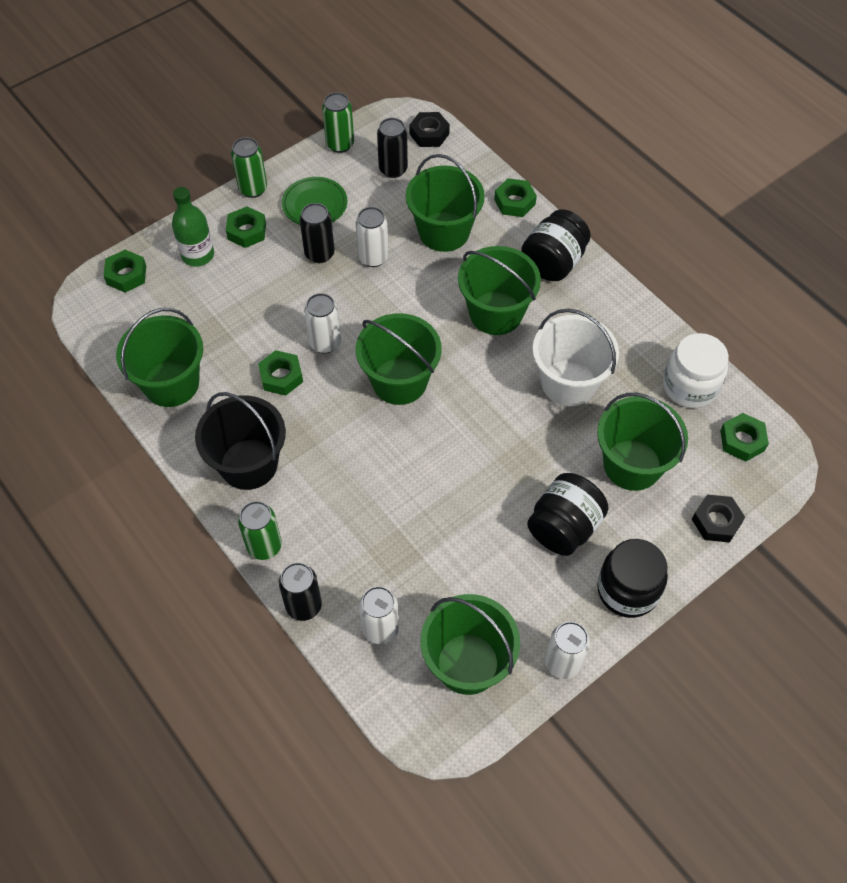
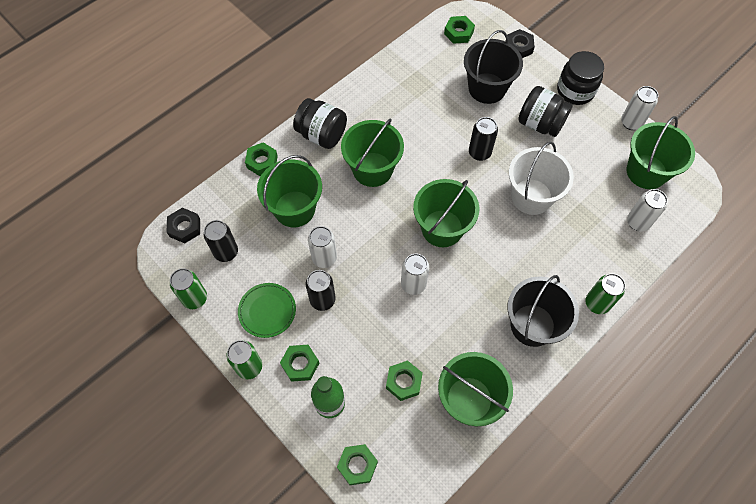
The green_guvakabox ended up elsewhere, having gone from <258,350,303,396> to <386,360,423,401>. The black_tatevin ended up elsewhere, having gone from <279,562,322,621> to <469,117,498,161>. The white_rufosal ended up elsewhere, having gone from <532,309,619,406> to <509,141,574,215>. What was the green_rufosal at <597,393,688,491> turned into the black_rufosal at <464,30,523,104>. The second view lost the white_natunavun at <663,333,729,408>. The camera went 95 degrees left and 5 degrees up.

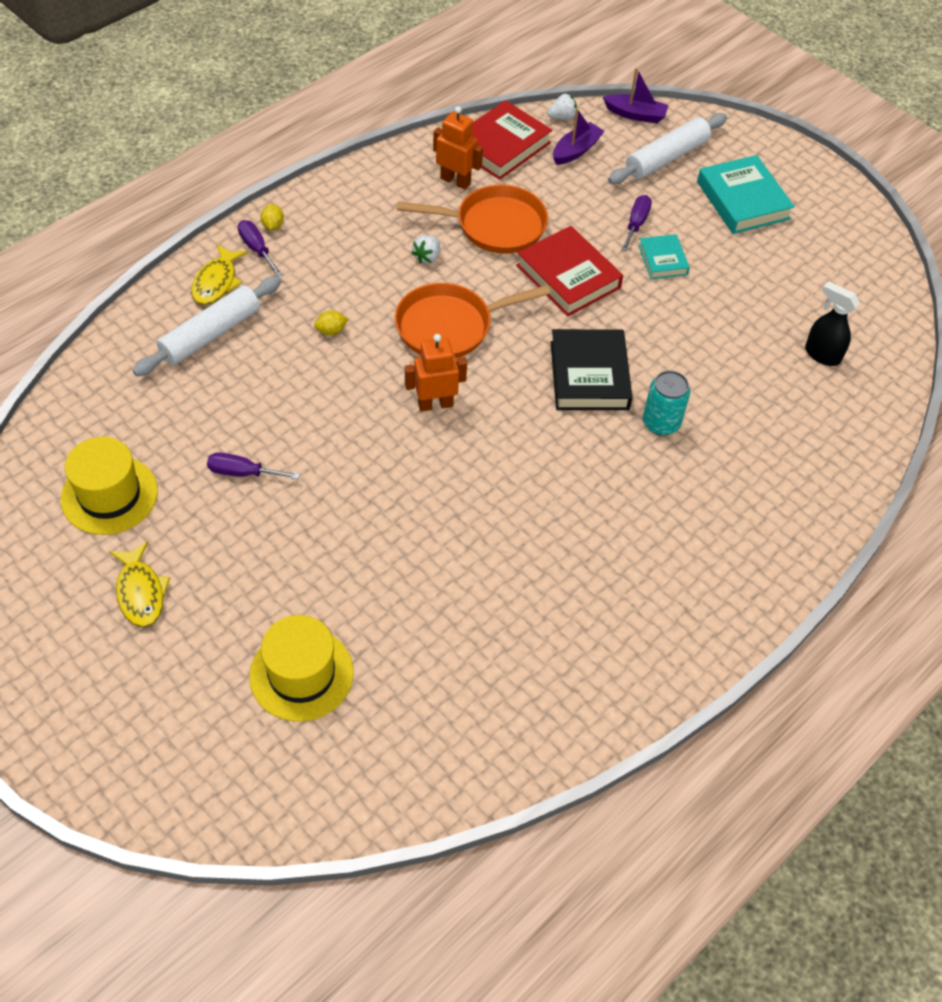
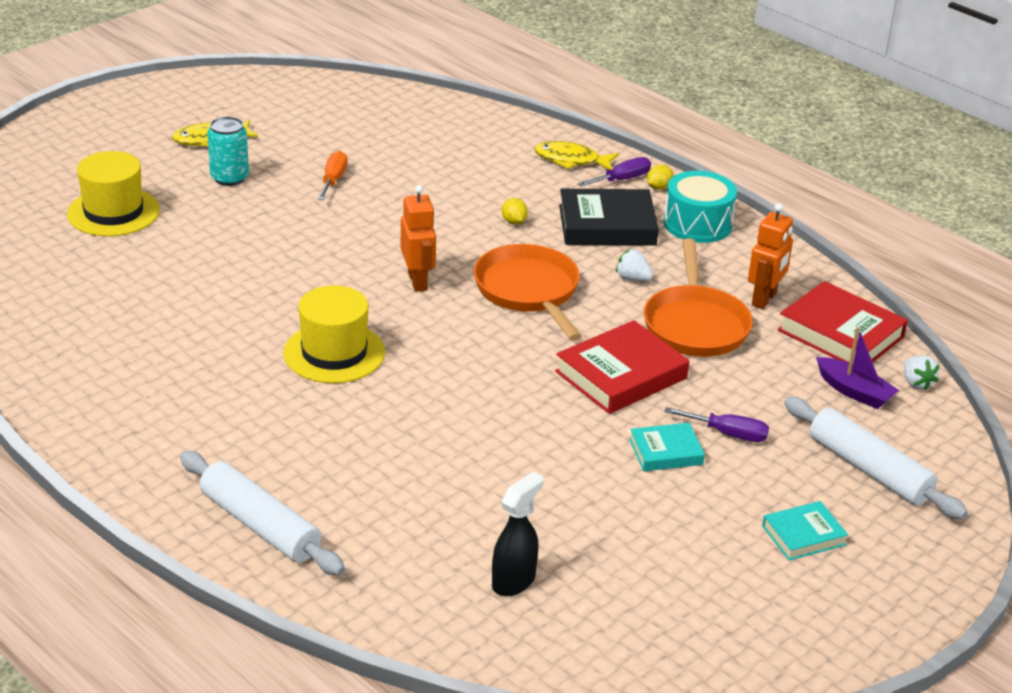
The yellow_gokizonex ended up elsewhere, having gone from <61,437,158,535> to <283,285,385,383>. The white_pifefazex ended up elsewhere, having gone from <132,276,281,376> to <180,451,345,575>. What was the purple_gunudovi at <207,452,300,479> turned into the orange_gunudovi at <318,151,347,200>. The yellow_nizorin at <261,204,284,230> ended up facing another way, 45 degrees counterclockwise from before. The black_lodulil ended up elsewhere, having gone from <551,329,633,410> to <559,189,659,245>. The second view lost the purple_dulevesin at <603,68,669,123>. The turquoise_tatevin ended up elsewhere, having gone from <643,370,690,436> to <207,116,249,186>. The size of the turquoise_lodulil at <697,155,795,234> changed by a factor of 0.57. The second view gained the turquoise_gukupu at <664,171,737,243>. The camera went 90 degrees right and 20 degrees down.

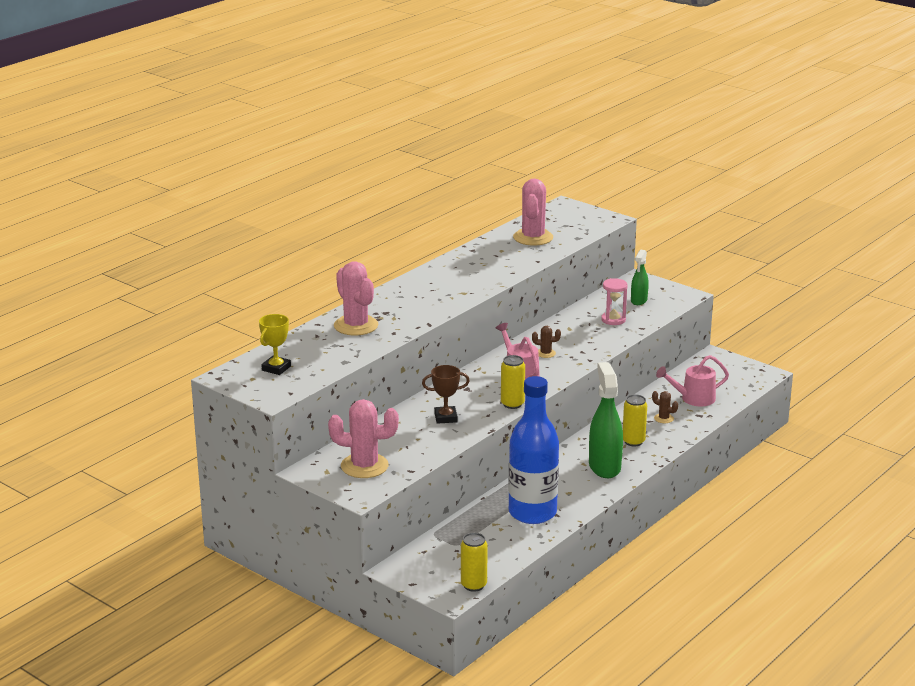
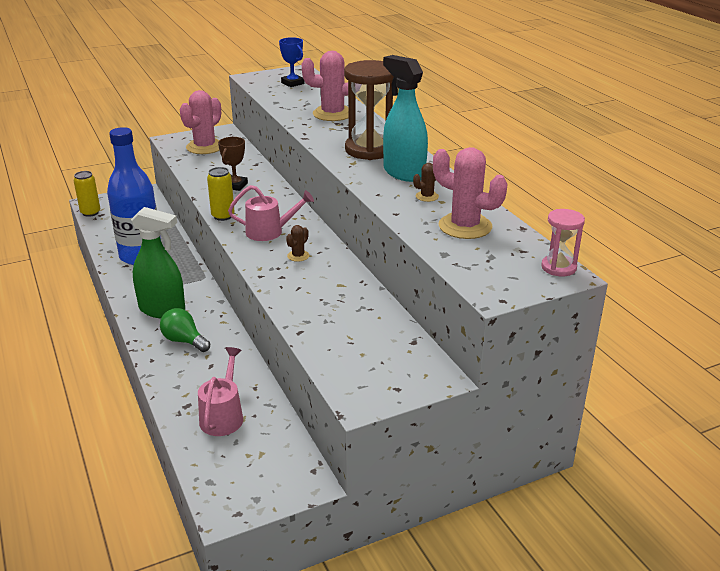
What was the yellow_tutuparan at <259,314,291,375> turned into the blue_tutuparan at <279,37,305,87>. The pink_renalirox ended up elsewhere, having gone from <601,278,628,325> to <541,209,585,276>. Where the yellow_tatevin stood at <623,395,647,446>, the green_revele came to stand at <160,308,210,352>. The second view lost the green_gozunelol at <631,249,649,305>. The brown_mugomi ended up elsewhere, having gone from <652,391,678,423> to <413,163,439,202>. The second view gained the brown_renalirox at <344,60,393,160>. The second view gained the turquoise_gozunelol at <383,55,428,182>. The camera went 115 degrees right and 5 degrees up.

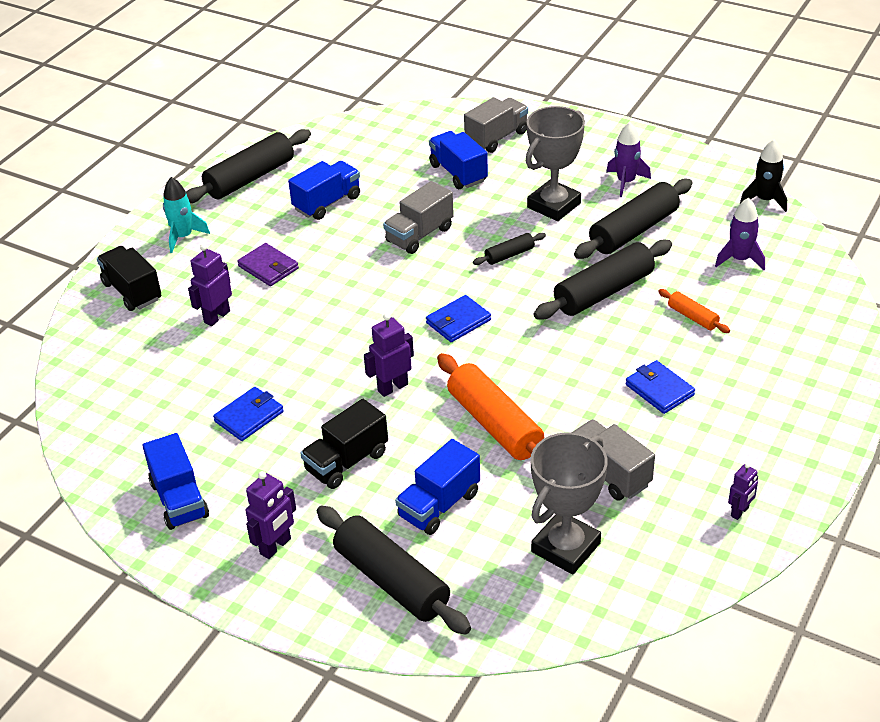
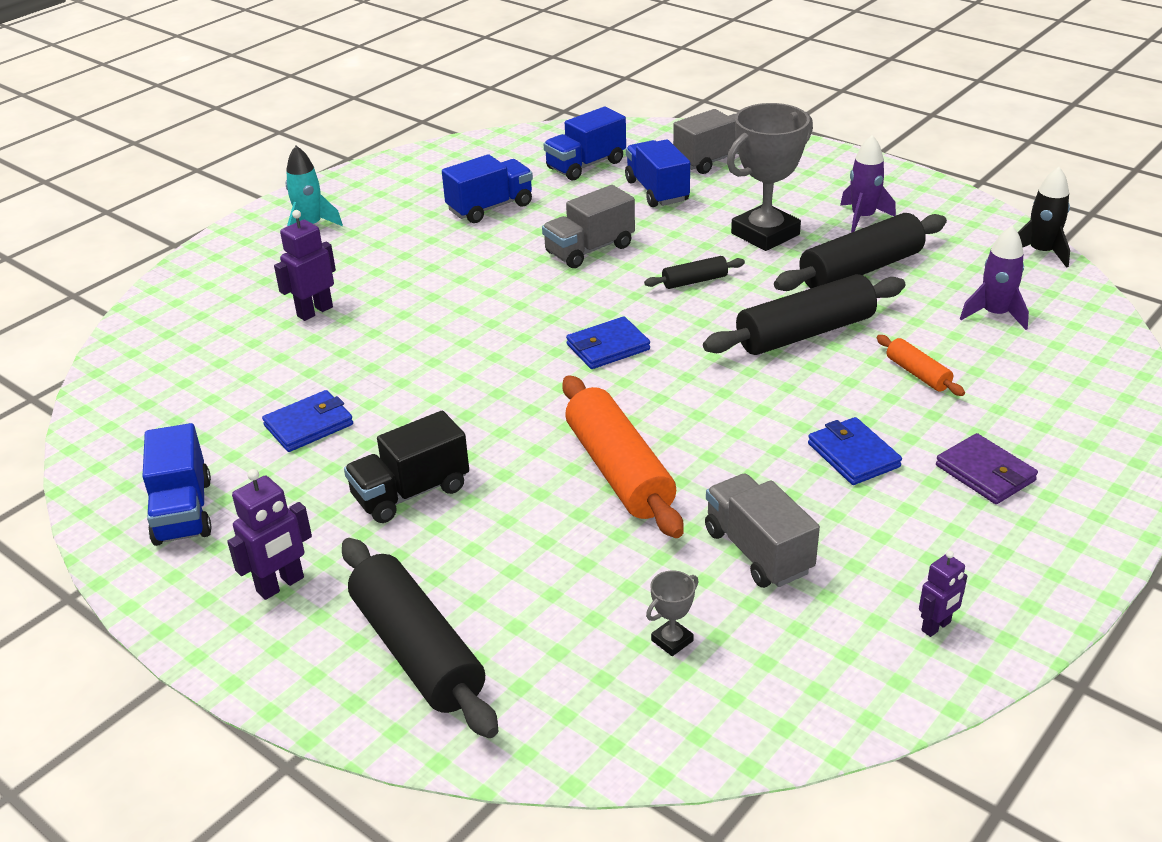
The second view lost the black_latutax at <97,246,161,311>. The second view lost the black_pifefazex at <186,129,311,203>. The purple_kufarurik ended up elsewhere, having gone from <237,243,299,286> to <936,433,1038,504>. The second view lost the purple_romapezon at <364,313,414,397>. The blue_latutax ended up elsewhere, having gone from <395,439,480,535> to <543,107,626,180>. The size of the grey_tutuparan at <530,432,608,575> changed by a factor of 0.42. The camera went 10 degrees right and 5 degrees down.

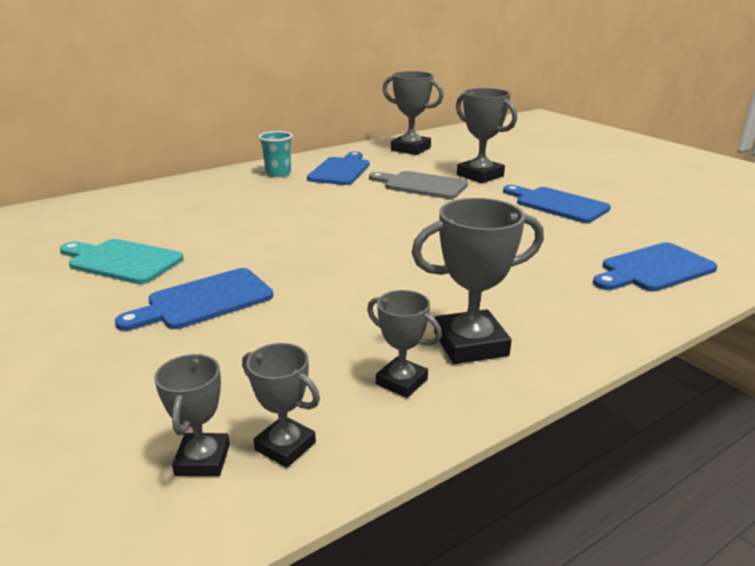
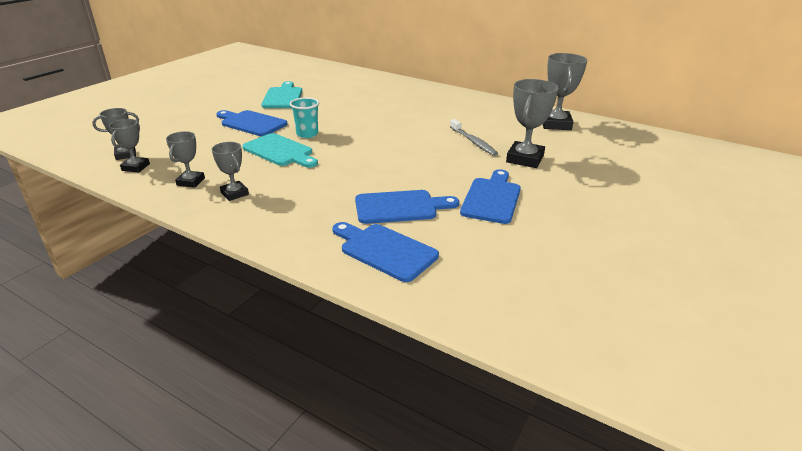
The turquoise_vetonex ended up elsewhere, having gone from <258,131,293,177> to <290,97,319,138>. The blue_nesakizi ended up elsewhere, having gone from <307,152,369,185> to <355,190,459,224>. Where the grey_nesakizi stood at <369,171,468,199>, the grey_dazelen came to stand at <450,119,498,156>. The size of the grey_tutuparan at <412,198,544,364> changed by a factor of 0.59. The second view gained the turquoise_nesakizi at <242,133,318,168>. The camera went 65 degrees right and 5 degrees up.

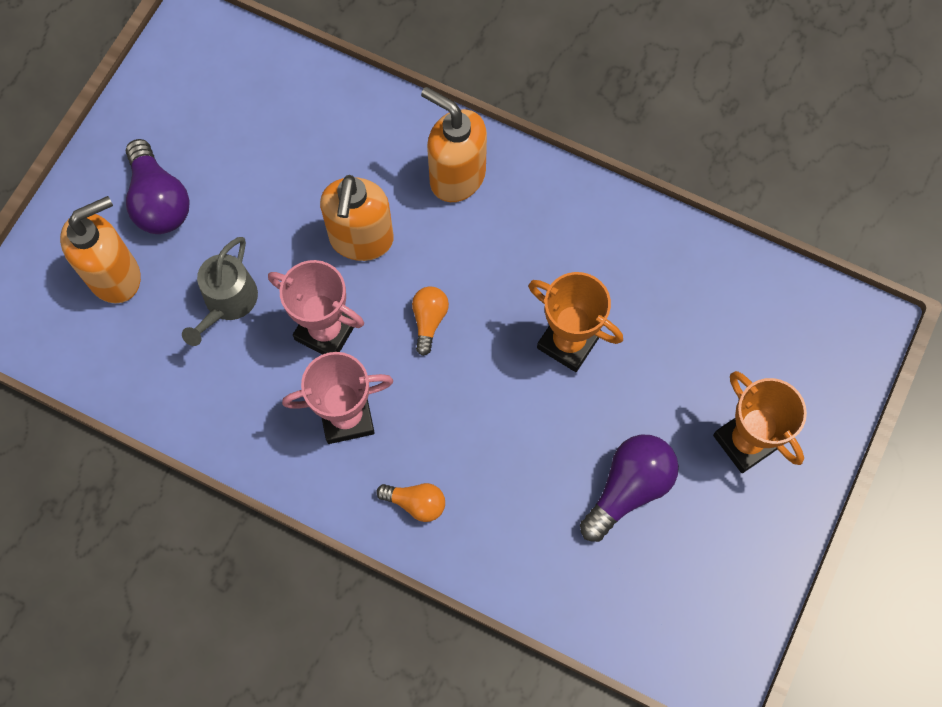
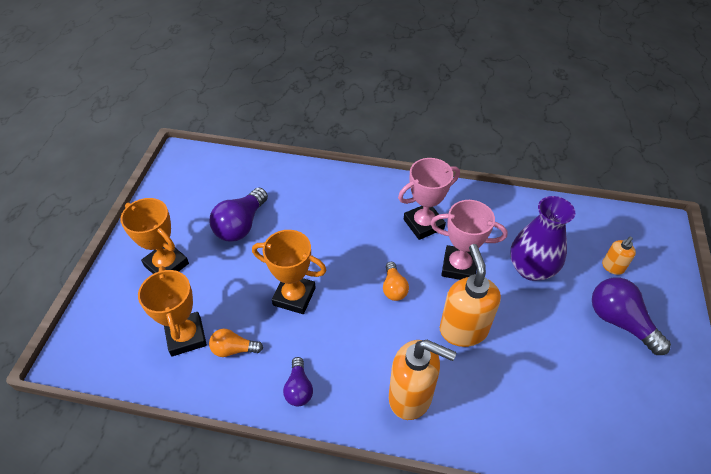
The size of the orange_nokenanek at <60,196,141,303> changed by a factor of 0.50. Where the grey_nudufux stood at <182,237,258,346>, the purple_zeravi came to stand at <510,196,575,281>. The orange_revele ended up elsewhere, having gone from <376,483,445,522> to <209,329,263,357>. The second view gained the orange_tutuparan at <138,266,207,356>. The second view gained the purple_revele at <283,357,313,406>. The camera went 165 degrees right and 20 degrees down.

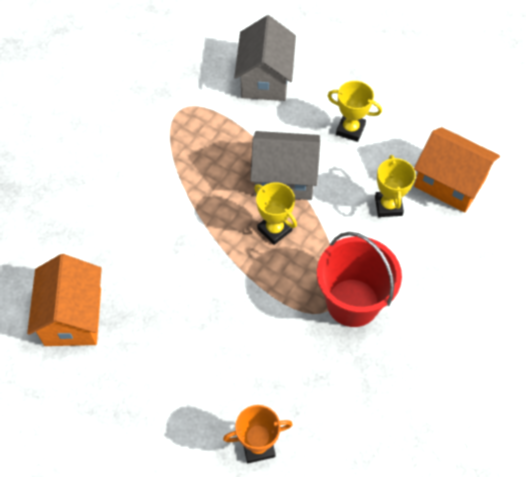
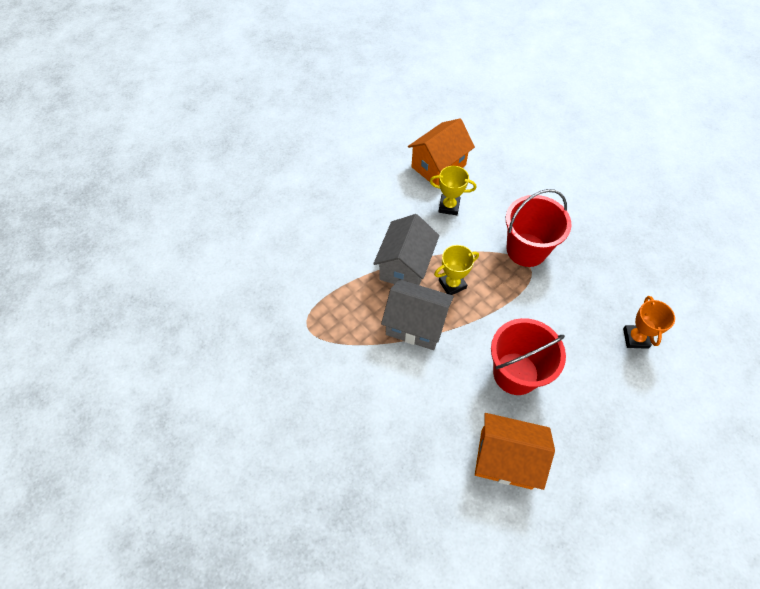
The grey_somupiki ended up elsewhere, having gone from <234,15,296,101> to <381,279,454,350>. The second view lost the yellow_tutuparan at <327,81,382,142>. The second view gained the red_rufosal at <491,318,566,395>. The camera went 75 degrees left and 0 degrees up.

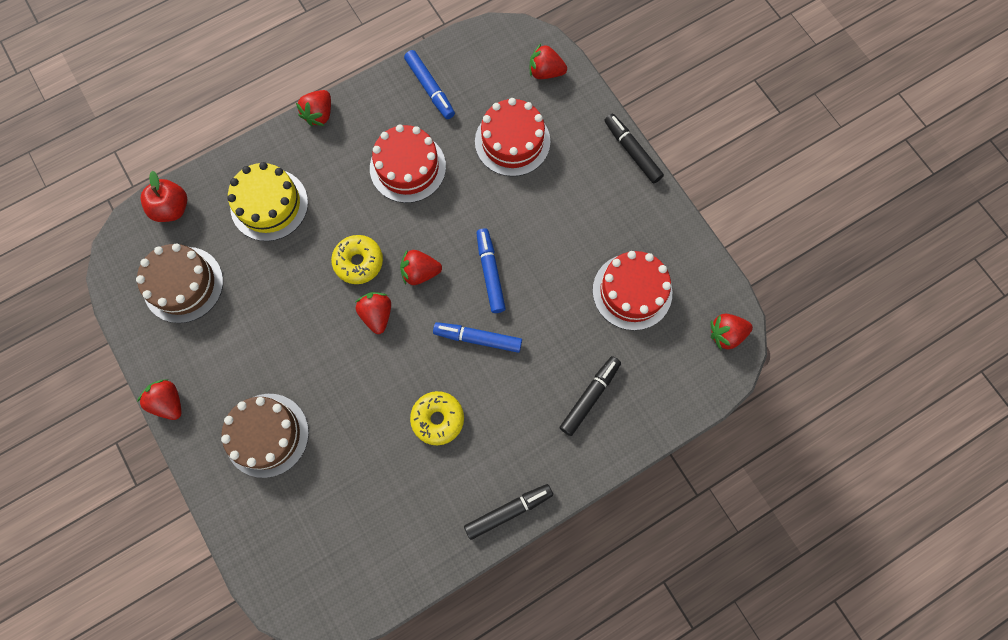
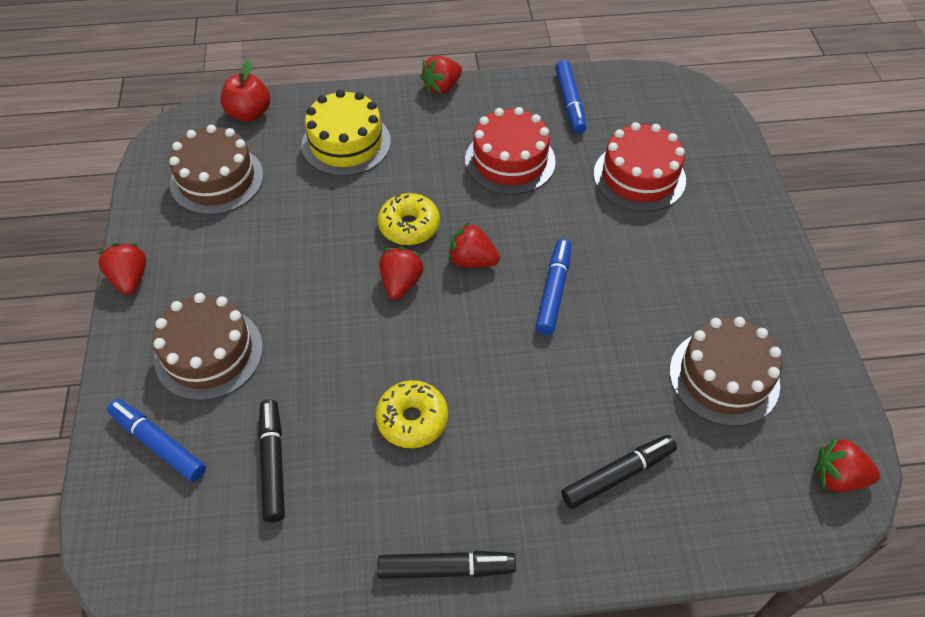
The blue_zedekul ended up elsewhere, having gone from <433,322,522,353> to <107,399,206,482>. The second view lost the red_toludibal at <530,44,567,79>. What was the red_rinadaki at <593,251,672,331> turned into the brown_rinadaki at <670,317,782,426>. The black_zedekul ended up elsewhere, having gone from <605,113,664,183> to <258,399,285,523>. The camera went 25 degrees right and 20 degrees down.

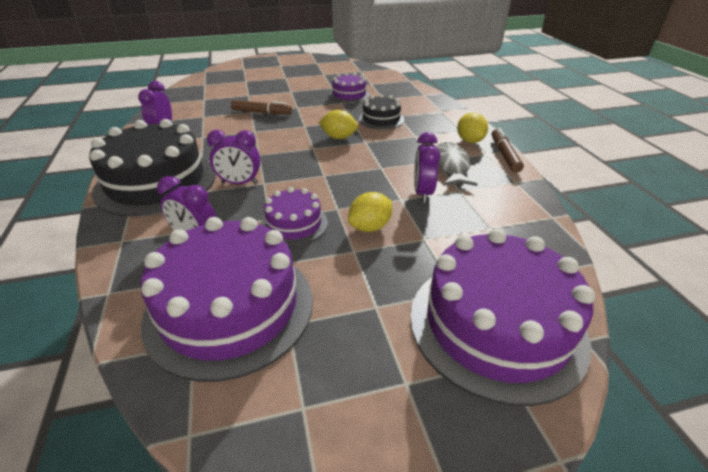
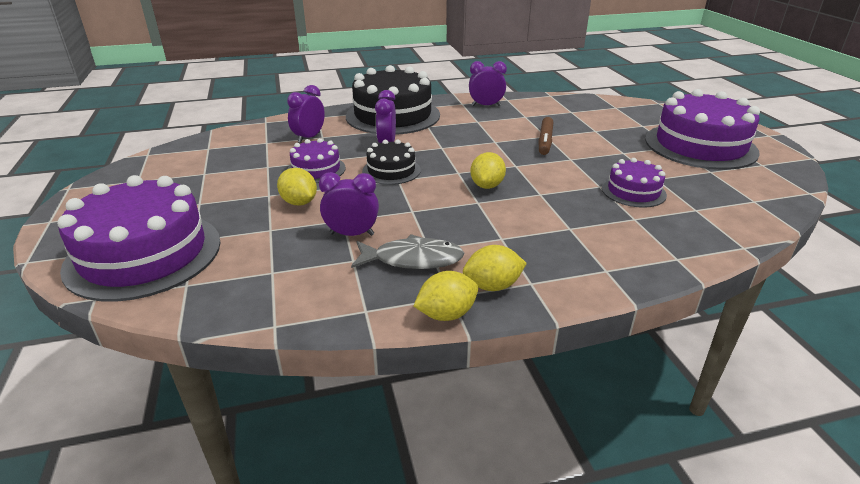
The purple_rinadaki ended up elsewhere, having gone from <141,217,313,382> to <645,89,760,170>. The black_rinadaki ended up elsewhere, having gone from <359,94,404,130> to <362,140,421,185>. Where the brown_zedekul stood at <492,128,524,173>, the yellow_nizorin came to stand at <414,271,478,321>. The camera went 90 degrees right and 5 degrees down.

